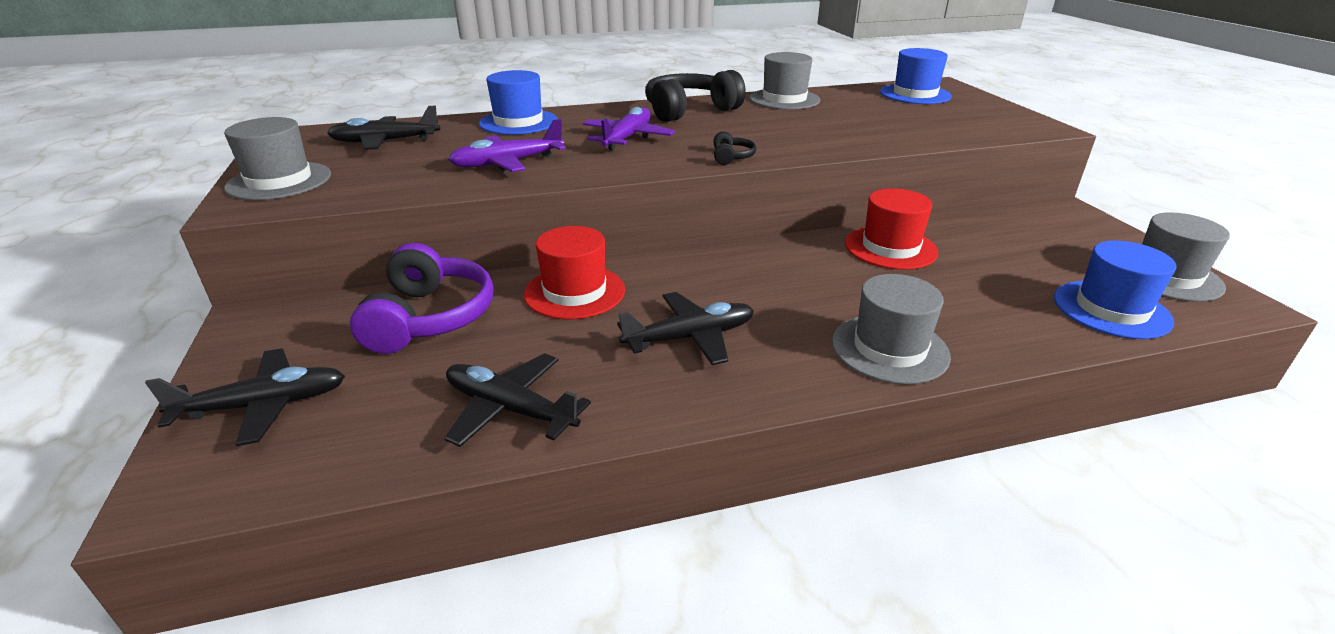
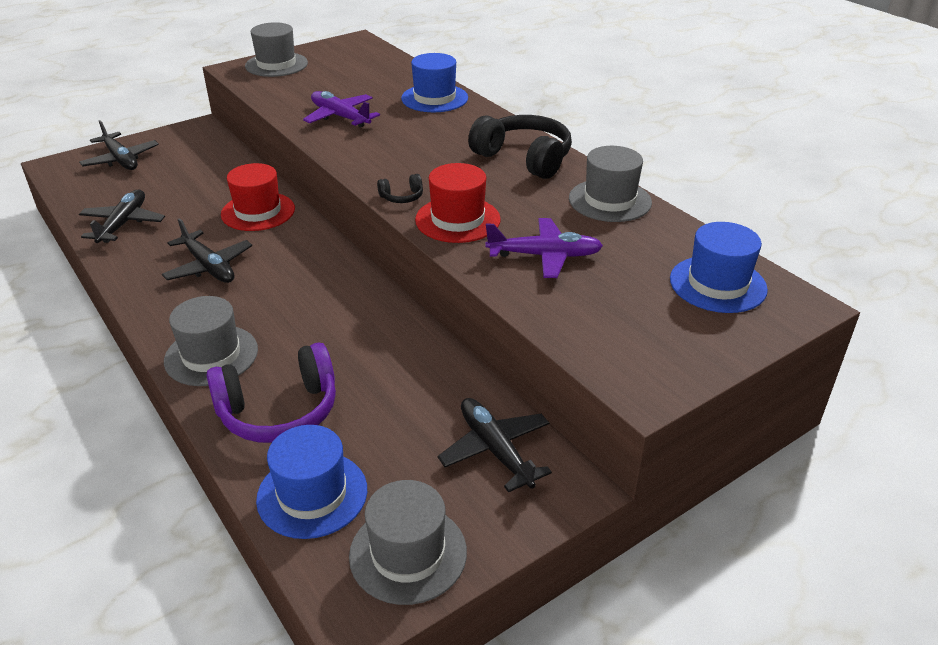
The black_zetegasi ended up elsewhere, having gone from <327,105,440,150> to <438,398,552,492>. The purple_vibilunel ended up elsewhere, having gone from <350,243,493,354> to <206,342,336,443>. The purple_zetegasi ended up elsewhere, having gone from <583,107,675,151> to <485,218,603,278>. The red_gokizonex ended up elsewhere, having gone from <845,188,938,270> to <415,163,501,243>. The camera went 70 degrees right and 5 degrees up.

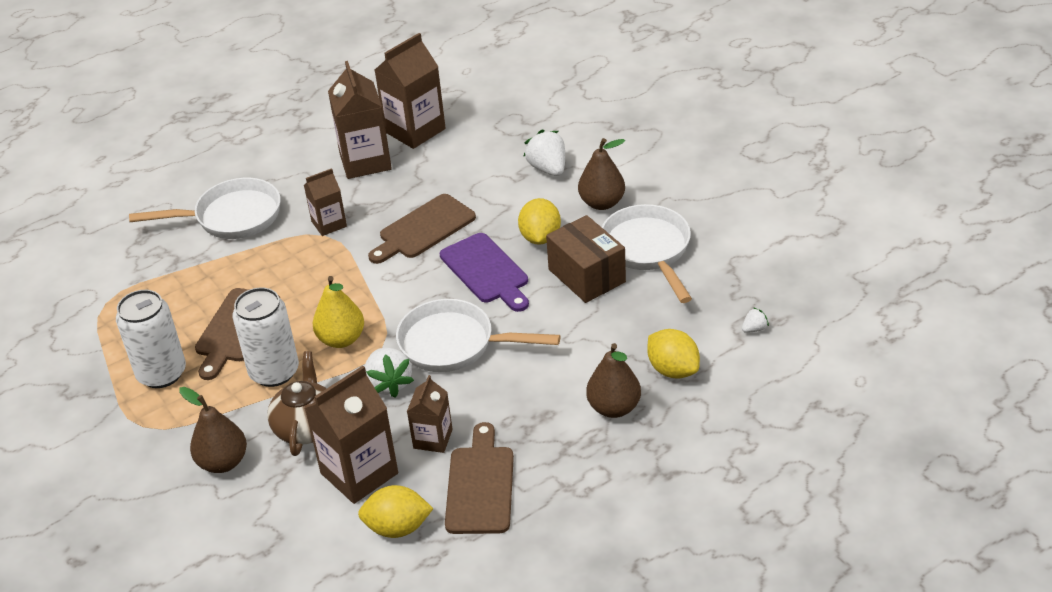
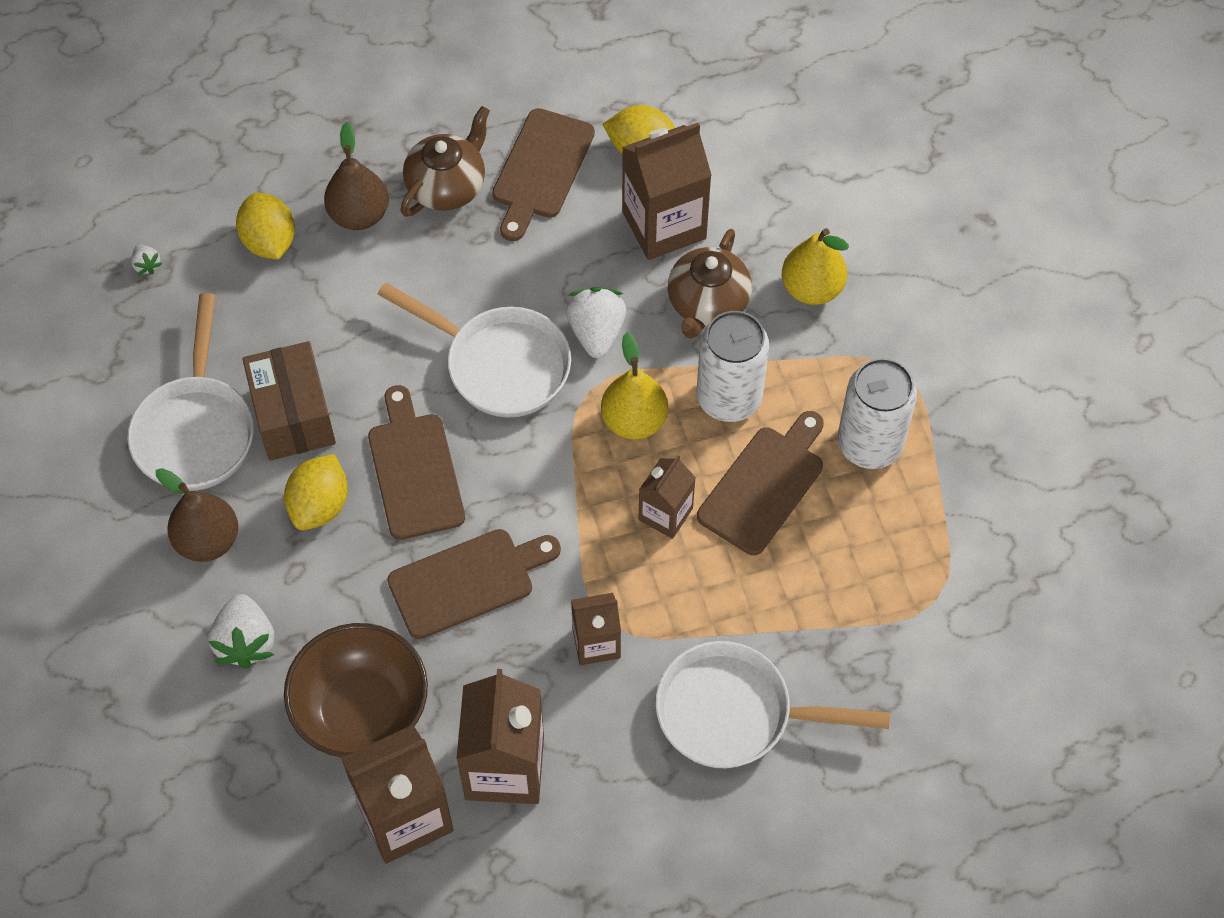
What was the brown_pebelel at <179,387,247,473> turned into the yellow_pebelel at <782,228,849,305>. The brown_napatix ended up elsewhere, having gone from <407,375,453,453> to <638,455,696,539>. What was the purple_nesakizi at <440,233,529,312> turned into the brown_nesakizi at <368,385,465,540>. The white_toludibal at <742,307,769,333> ended up facing another way, 105 degrees counterclockwise from before. The second view gained the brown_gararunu at <284,623,428,757>. The second view gained the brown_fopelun at <401,106,490,217>. The camera went 165 degrees left and 20 degrees up.

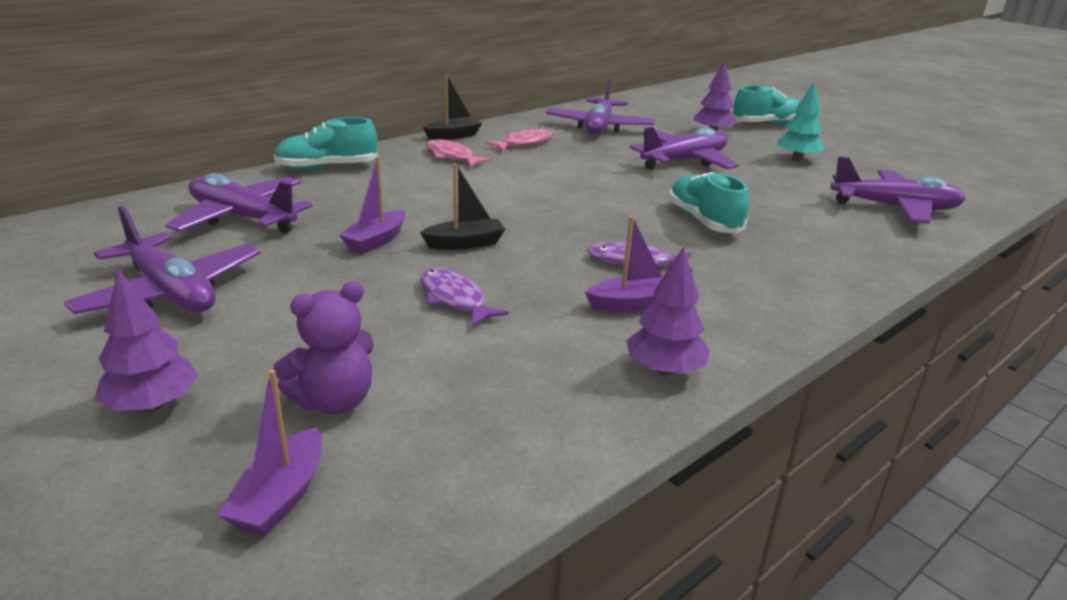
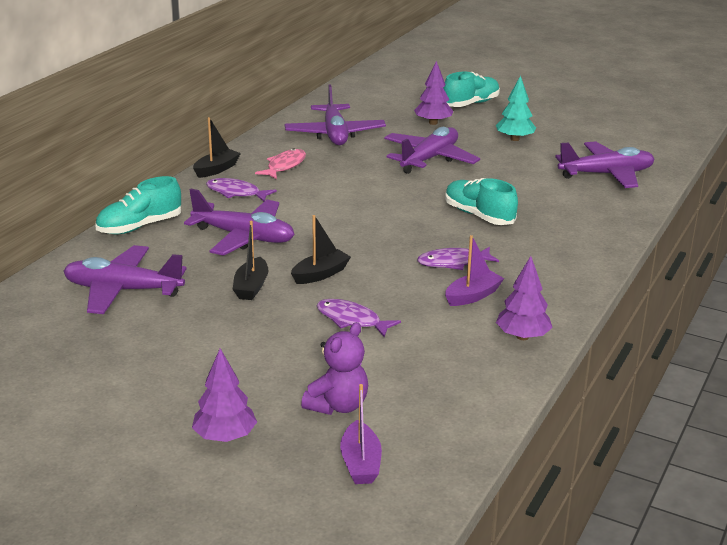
The purple_zetegasi ended up elsewhere, having gone from <64,206,260,314> to <184,189,295,256>. What was the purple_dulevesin at <339,156,405,254> turned into the black_dulevesin at <233,221,268,300>. What was the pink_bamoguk at <426,139,492,167> turned into the purple_bamoguk at <206,178,277,201>. The camera went 20 degrees left and 0 degrees up.

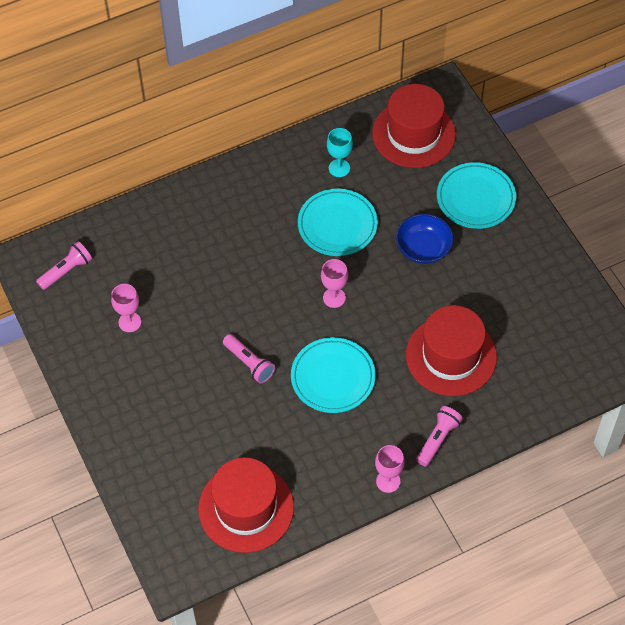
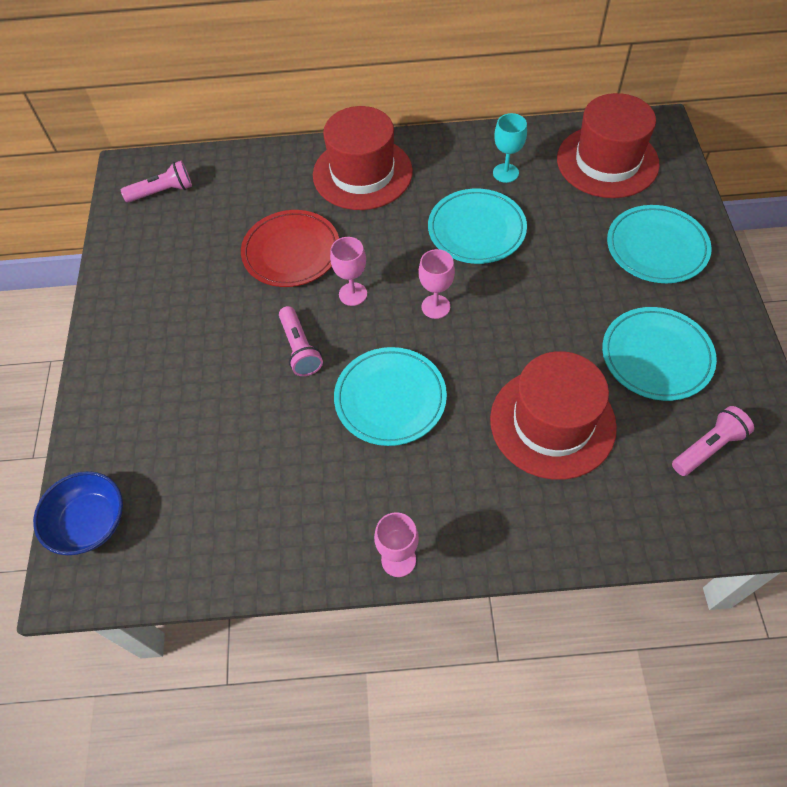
The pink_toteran ended up elsewhere, having gone from <111,284,141,332> to <330,237,367,306>. The red_gokizonex ended up elsewhere, having gone from <198,458,294,553> to <313,106,413,210>. The blue_gararunu ended up elsewhere, having gone from <396,214,454,264> to <33,471,123,555>. The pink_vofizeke ended up elsewhere, having gone from <416,406,463,467> to <672,406,754,476>. The second view gained the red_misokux at <241,210,339,287>. The second view gained the turquoise_misokux at <602,307,717,401>. The camera went 25 degrees right and 0 degrees up.

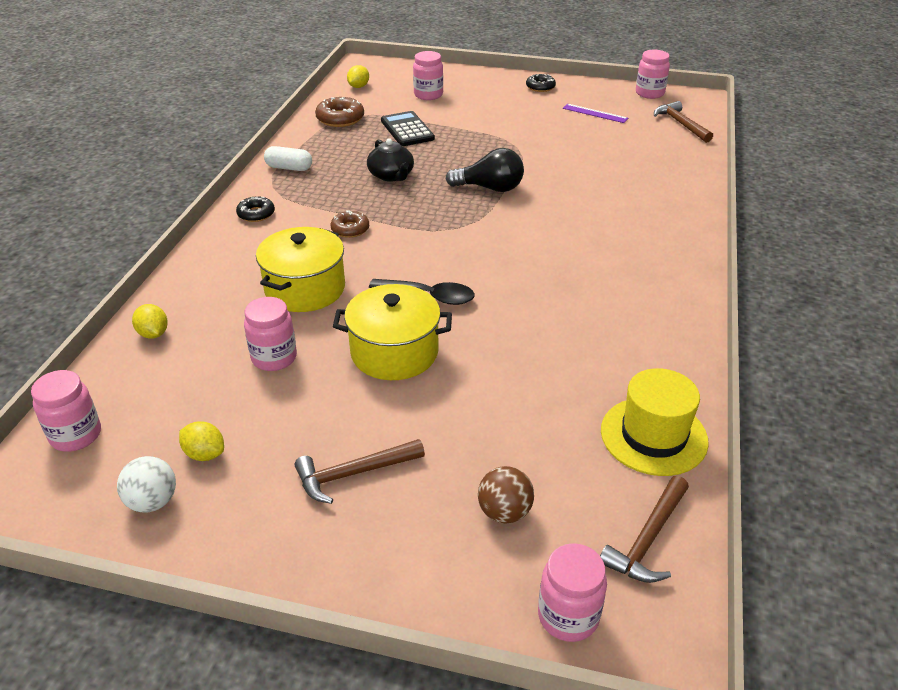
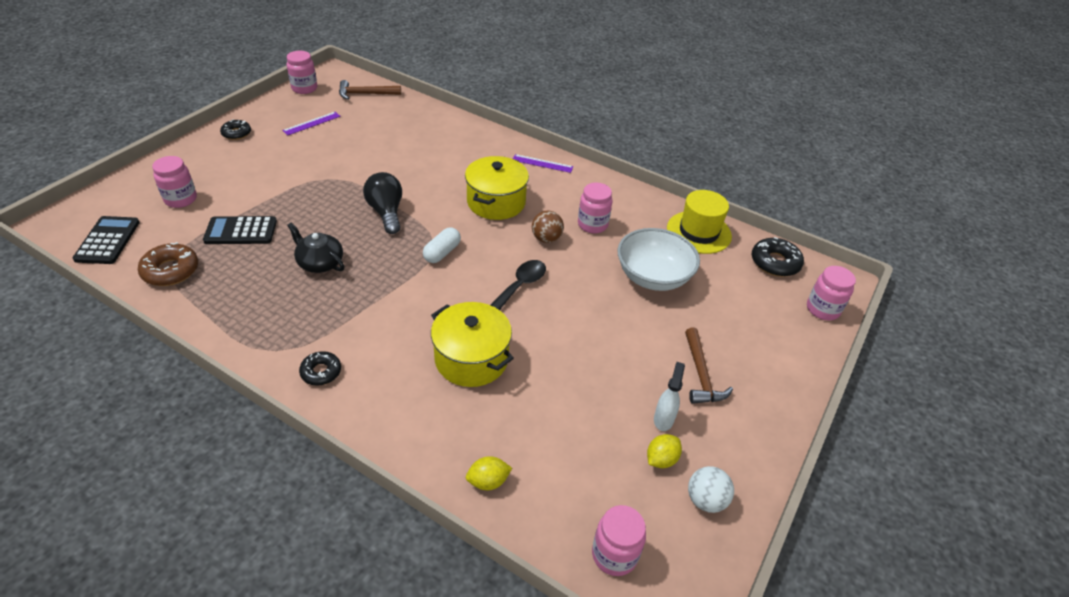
The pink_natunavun ended up elsewhere, having gone from <244,297,297,371> to <578,183,612,233>. The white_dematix ended up elsewhere, having gone from <264,146,312,171> to <423,227,461,263>. The second view lost the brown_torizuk at <331,210,369,238>. The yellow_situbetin ended up elsewhere, having gone from <333,284,452,380> to <465,156,529,220>. Where the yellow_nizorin stood at <347,65,369,88>, the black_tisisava came to stand at <73,216,140,264>. The black_fopelun at <367,138,414,182> ended up facing another way, 135 degrees counterclockwise from before. The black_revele at <446,148,524,192> ended up facing another way, 45 degrees counterclockwise from before. The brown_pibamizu ended up elsewhere, having gone from <478,466,534,524> to <532,210,564,243>. Where the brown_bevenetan stood at <600,476,689,583>, the black_torizuk came to stand at <751,237,804,277>. The second view gained the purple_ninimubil at <513,154,573,173>. The second view gained the white_gararunu at <617,228,700,291>. The second view gained the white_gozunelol at <654,362,685,431>. The camera went 75 degrees left and 5 degrees up.

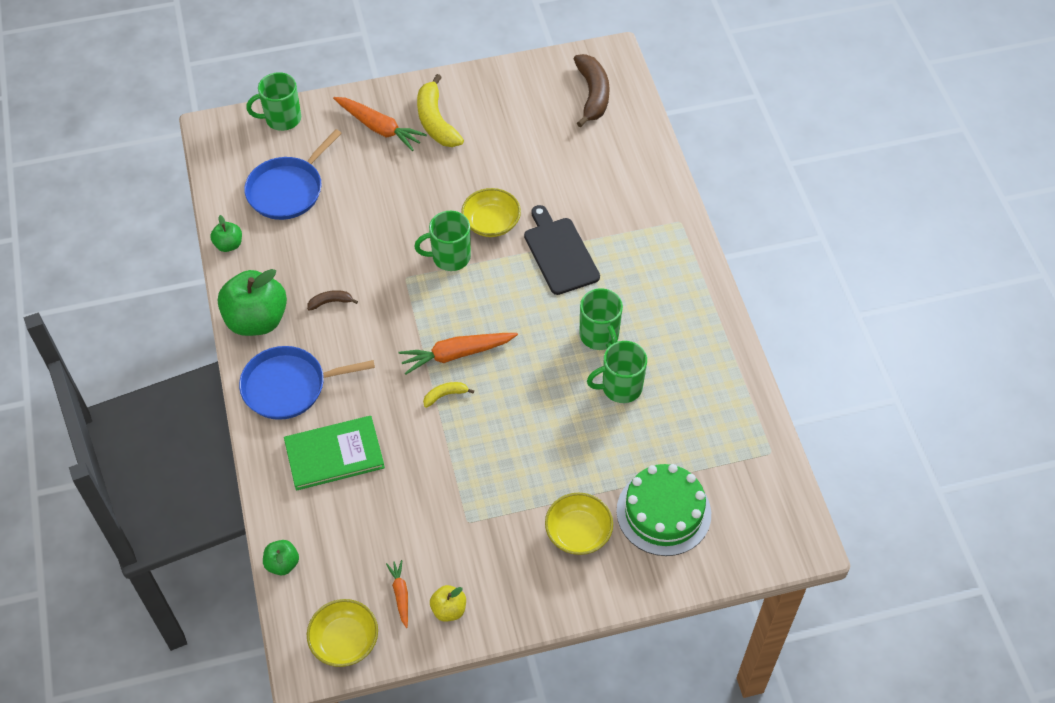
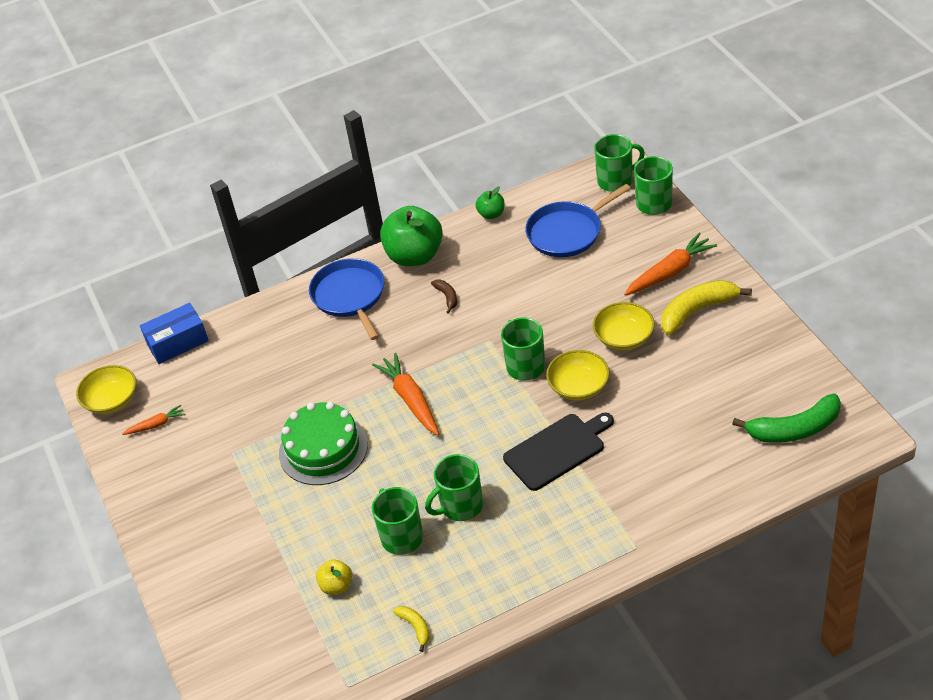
The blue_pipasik at <244,129,342,220> ended up facing another way, 60 degrees counterclockwise from before. Where the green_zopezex stood at <263,540,299,575>, the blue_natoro came to stand at <140,303,209,364>. The second view lost the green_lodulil at <284,416,385,491>. The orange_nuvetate at <333,97,427,151> ended up facing another way, 150 degrees counterclockwise from before. The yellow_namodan ended up elsewhere, having gone from <423,382,474,408> to <393,606,430,652>. The yellow_zopezex ended up elsewhere, having gone from <430,585,466,622> to <316,559,352,595>. The yellow_gararunu ended up elsewhere, having gone from <545,493,613,555> to <593,302,655,350>. What was the brown_namodan at <574,54,610,128> turned into the green_namodan at <732,393,841,443>. The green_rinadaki ended up elsewhere, having gone from <616,464,711,556> to <279,402,368,485>. The second view gained the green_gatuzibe at <594,134,645,192>. The camera went 85 degrees right and 10 degrees down.

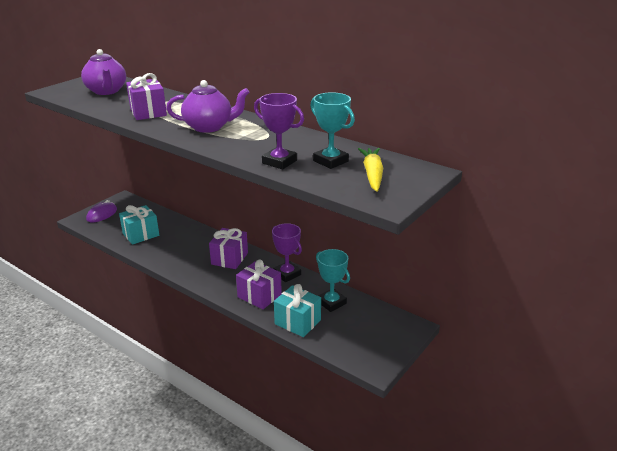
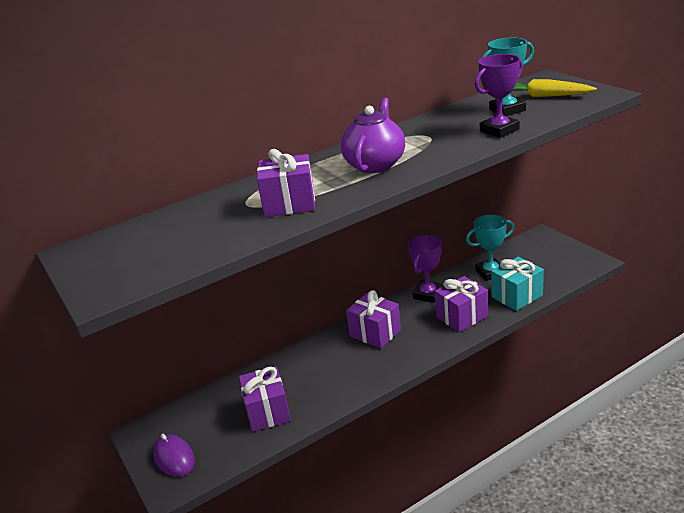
The second view lost the purple_fopelun at <81,49,126,95>. What was the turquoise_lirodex at <119,205,159,245> turned into the purple_lirodex at <239,366,291,432>. The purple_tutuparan at <272,223,302,282> ended up facing another way, 45 degrees counterclockwise from before. The camera went 65 degrees left and 0 degrees up.

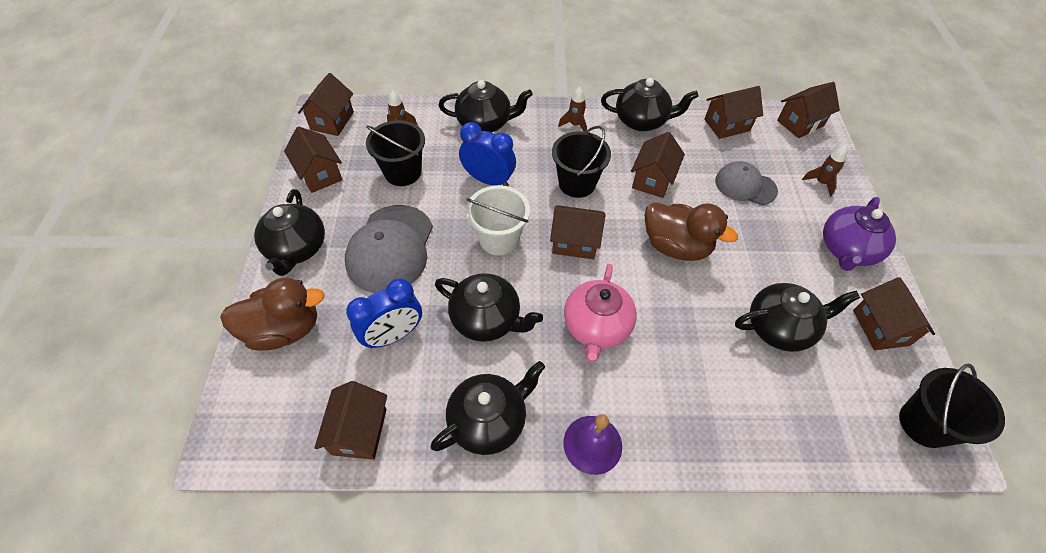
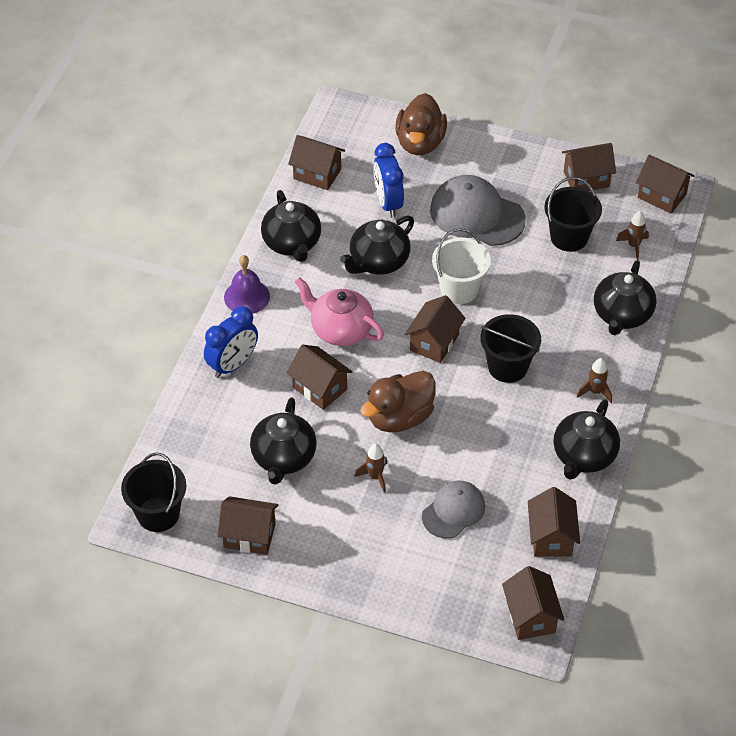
The second view lost the black_fopelun at <254,189,325,276>. The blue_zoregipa ended up elsewhere, having gone from <459,122,516,186> to <204,306,258,378>. The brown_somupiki ended up elsewhere, having gone from <631,132,685,198> to <287,344,353,410>. The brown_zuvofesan ended up elsewhere, having gone from <802,146,847,197> to <355,444,387,493>. The second view lost the purple_fopelun at <823,197,896,271>. The camera went 110 degrees right and 5 degrees down.

